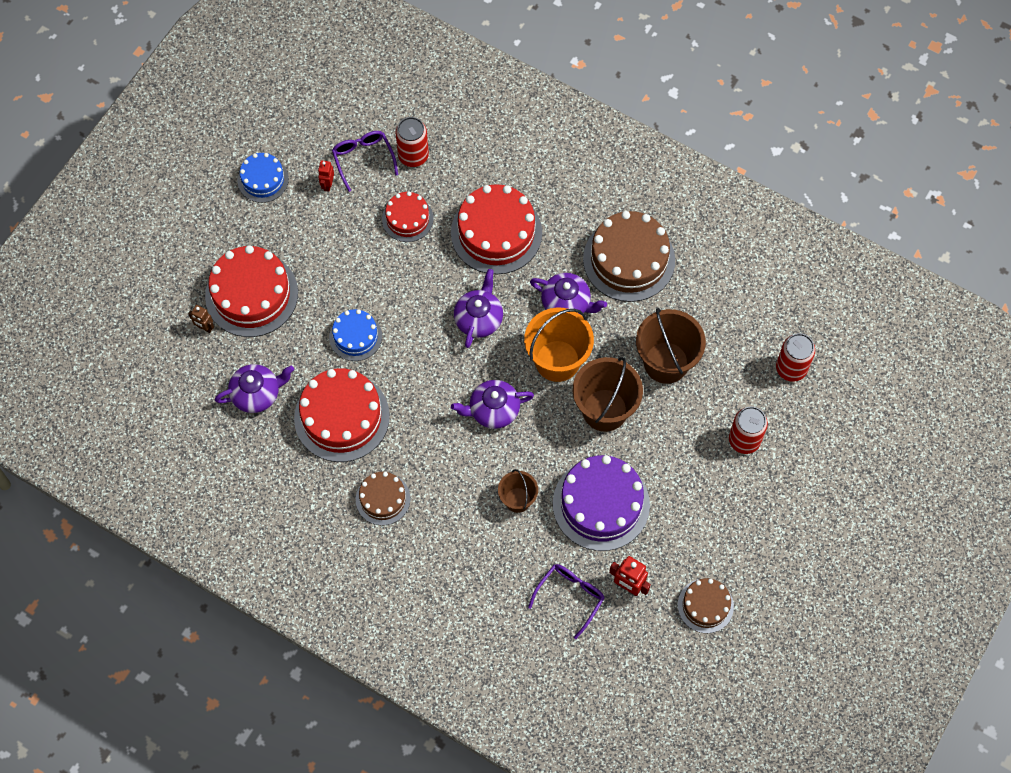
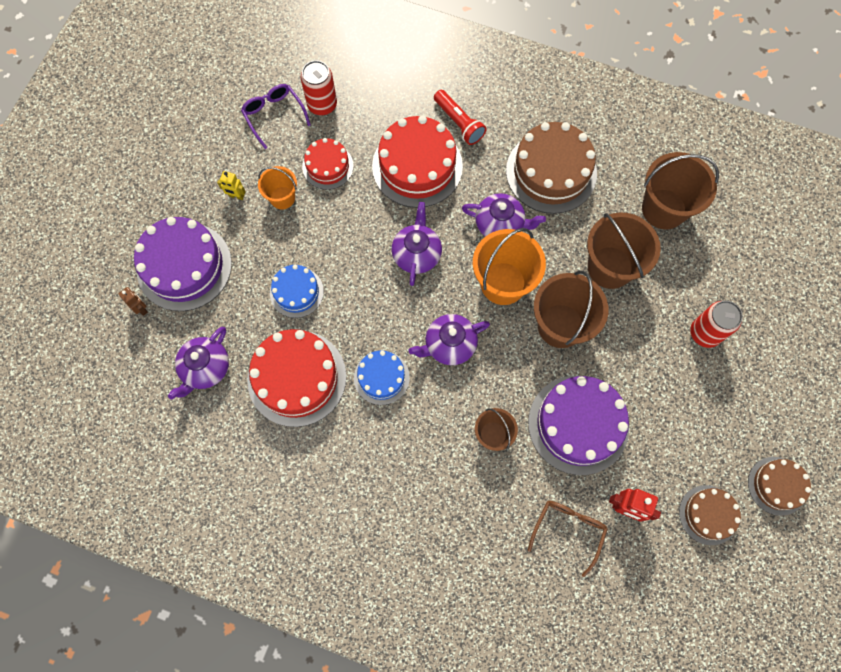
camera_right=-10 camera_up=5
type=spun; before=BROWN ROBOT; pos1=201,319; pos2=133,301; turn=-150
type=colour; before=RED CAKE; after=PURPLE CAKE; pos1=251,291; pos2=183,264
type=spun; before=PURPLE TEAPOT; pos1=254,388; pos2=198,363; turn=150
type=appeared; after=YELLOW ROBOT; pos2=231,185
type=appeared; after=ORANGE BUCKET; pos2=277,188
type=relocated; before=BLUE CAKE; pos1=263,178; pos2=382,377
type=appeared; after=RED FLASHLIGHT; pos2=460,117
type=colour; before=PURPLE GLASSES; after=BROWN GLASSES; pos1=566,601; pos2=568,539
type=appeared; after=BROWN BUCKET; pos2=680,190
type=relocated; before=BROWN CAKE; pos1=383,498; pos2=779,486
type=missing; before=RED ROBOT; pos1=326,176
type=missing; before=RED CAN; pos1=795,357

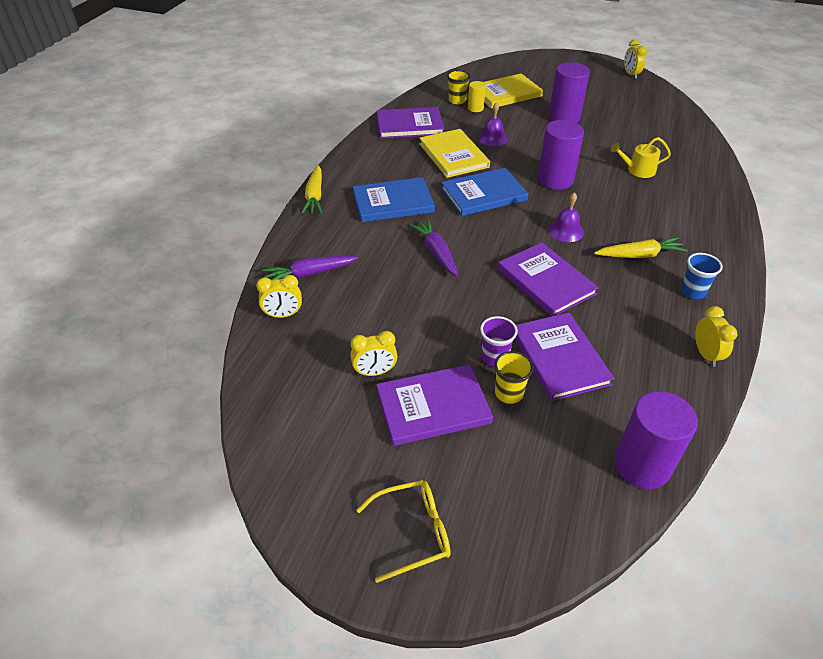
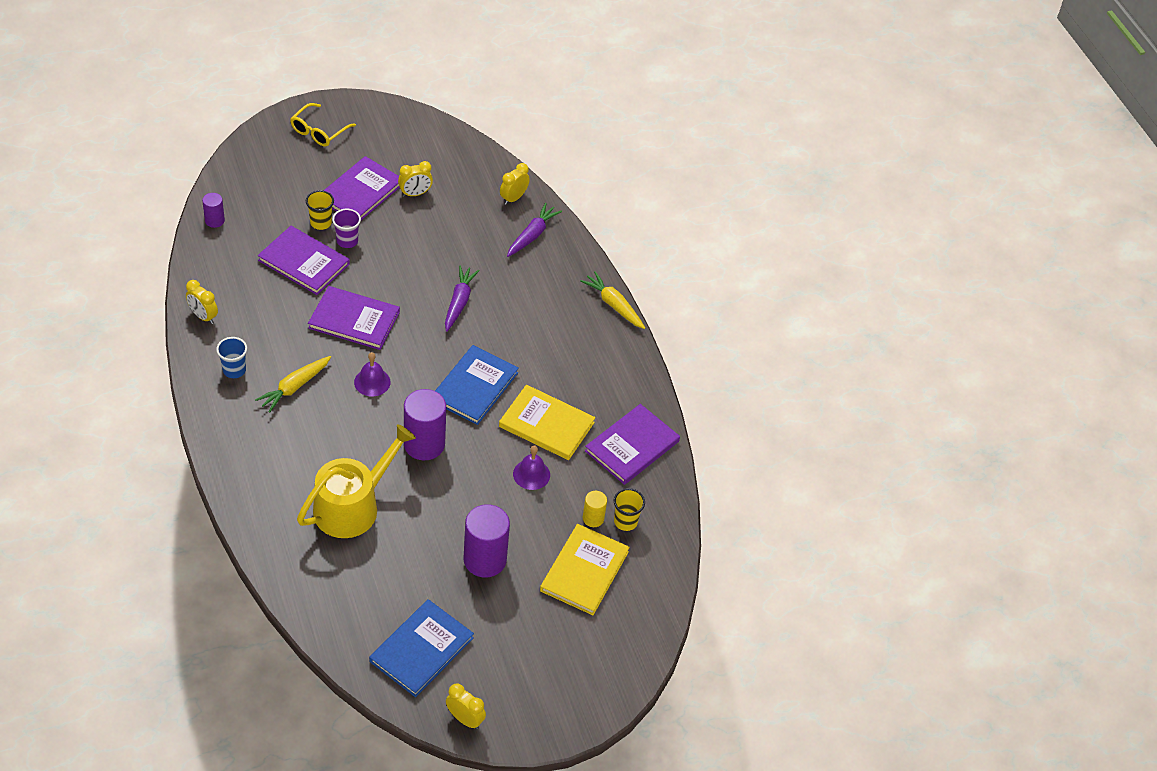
camera_right=135 camera_up=5
type=size; before=PURPLE CYLINDER; pos1=656,440; pos2=213,210; scale=0.52
type=size; before=YELLOW WATERING CAN; pos1=641,157; pos2=356,481; scale=1.93
type=relocated; before=BLUE BOOK; pos1=394,199; pos2=421,648
type=spun; before=YELLOW CLOCK; pos1=374,353; pos2=415,179; turn=-150
type=spun; before=PURPLE CARROT; pos1=433,248; pos2=462,299; turn=-105

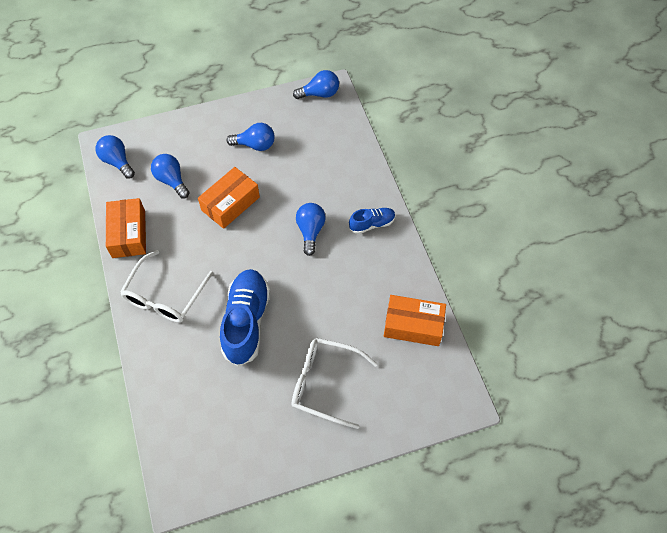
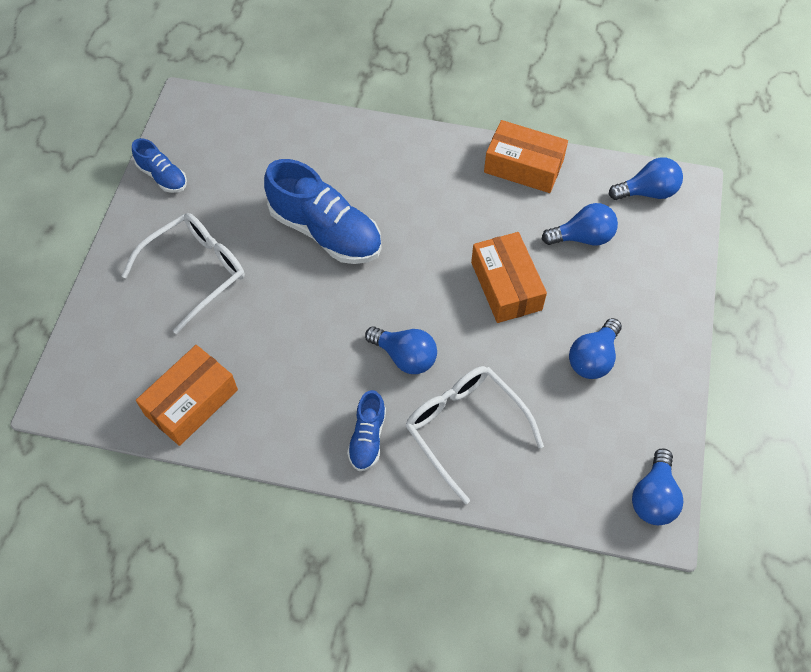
camera_right=120 camera_up=0
type=appeared; after=BLUE SHOE; pos2=159,165
type=relocated; before=WHITE GLASSES; pos1=166,286; pos2=474,435

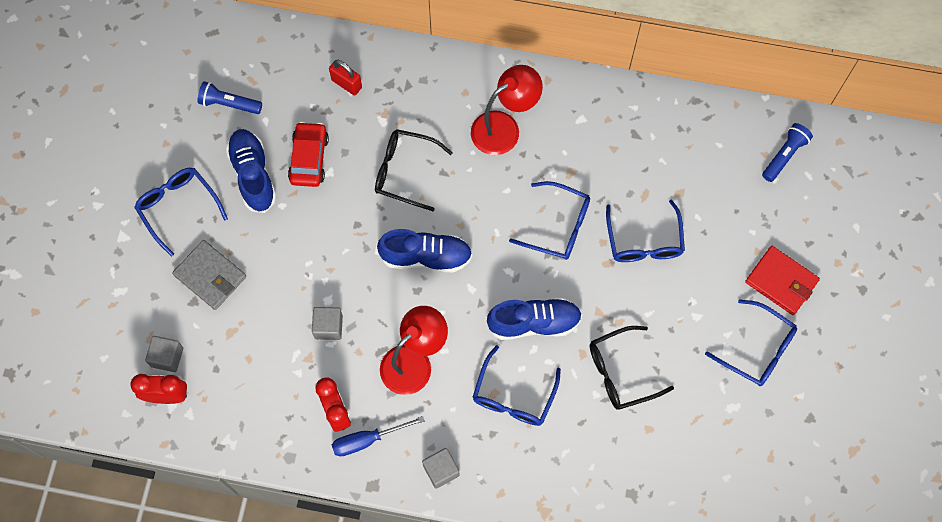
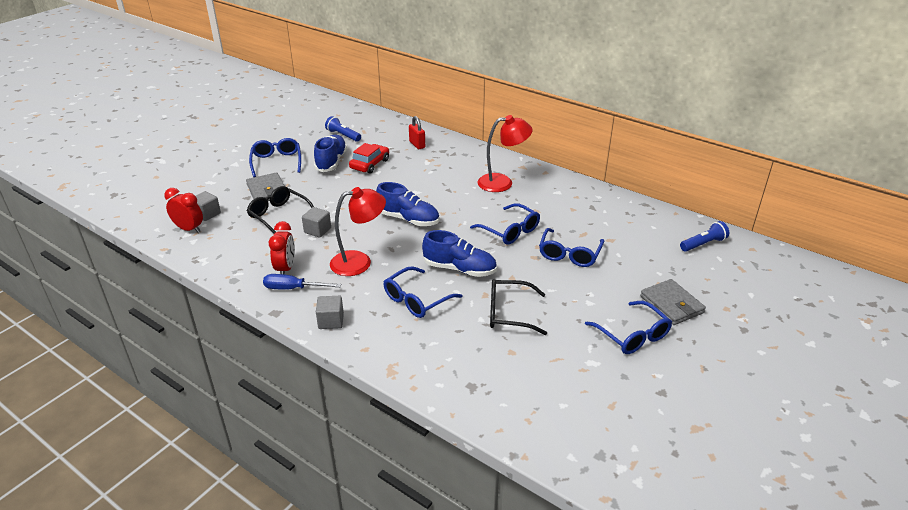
camera_right=25 camera_up=-35
type=relocated; before=BLACK GLASSES; pos1=414,170; pos2=280,209
type=colour; before=RED WALLET; after=GREY WALLET; pos1=782,280; pos2=673,302

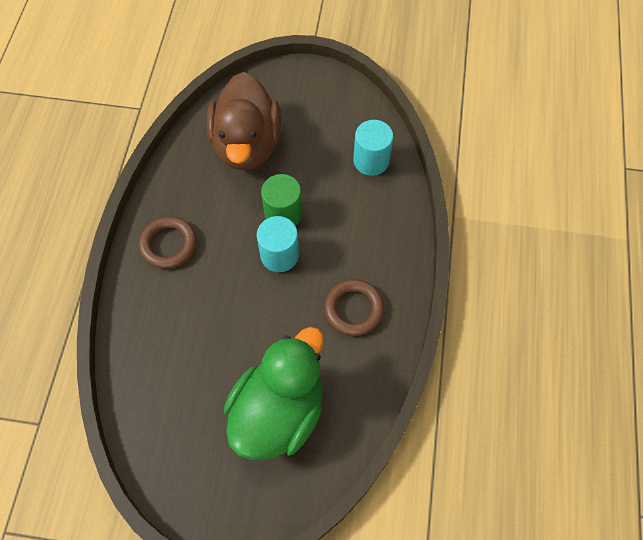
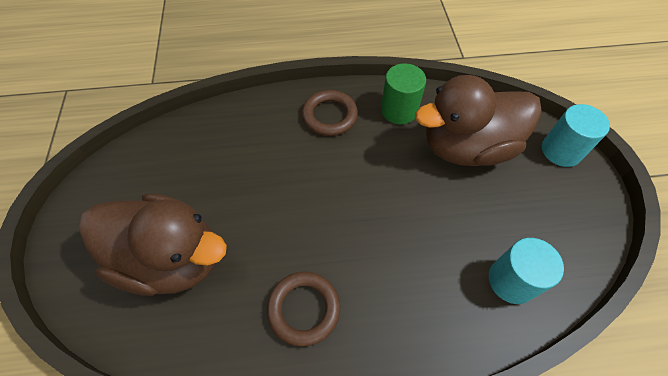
camera_right=75 camera_up=-5
type=colour; before=GREEN DUCK; after=BROWN DUCK; pos1=274,393; pos2=153,244
type=relocated; before=GREEN CYLINDER; pos1=281,200; pos2=403,93
type=relocated; before=TURQUOISE CYLINDER; pos1=278,244; pos2=576,135

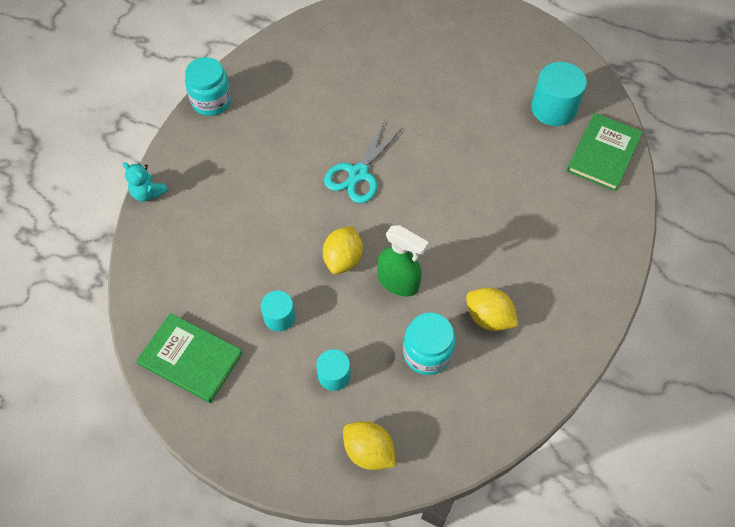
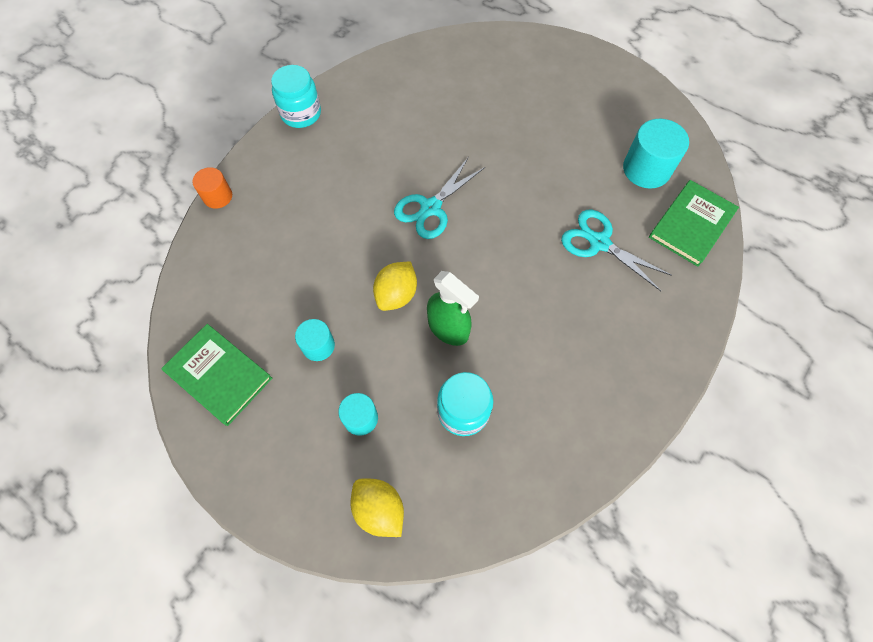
camera_right=10 camera_up=5
type=exchanged; before=TURQUOISE TEDDY BEAR; after=ORANGE CYLINDER; pos1=145,182; pos2=212,188
type=appeared; after=TURQUOISE SCISSORS; pos2=616,250
type=missing; before=YELLOW LEMON; pos1=492,309

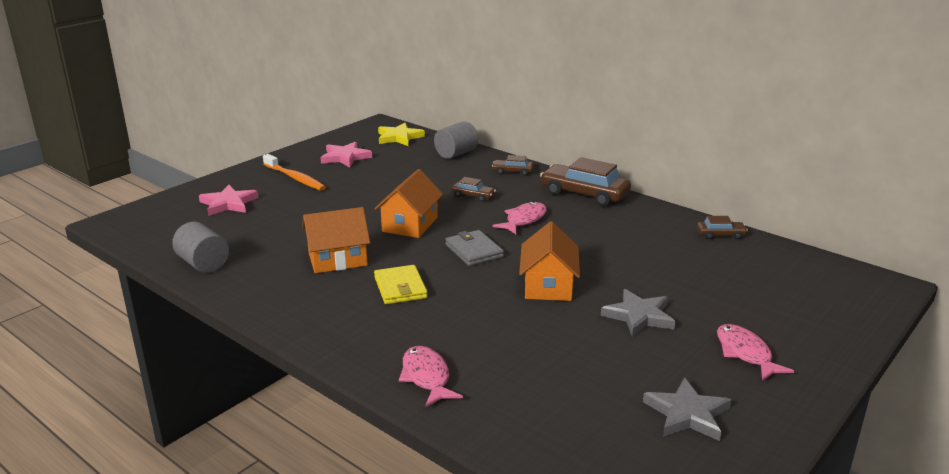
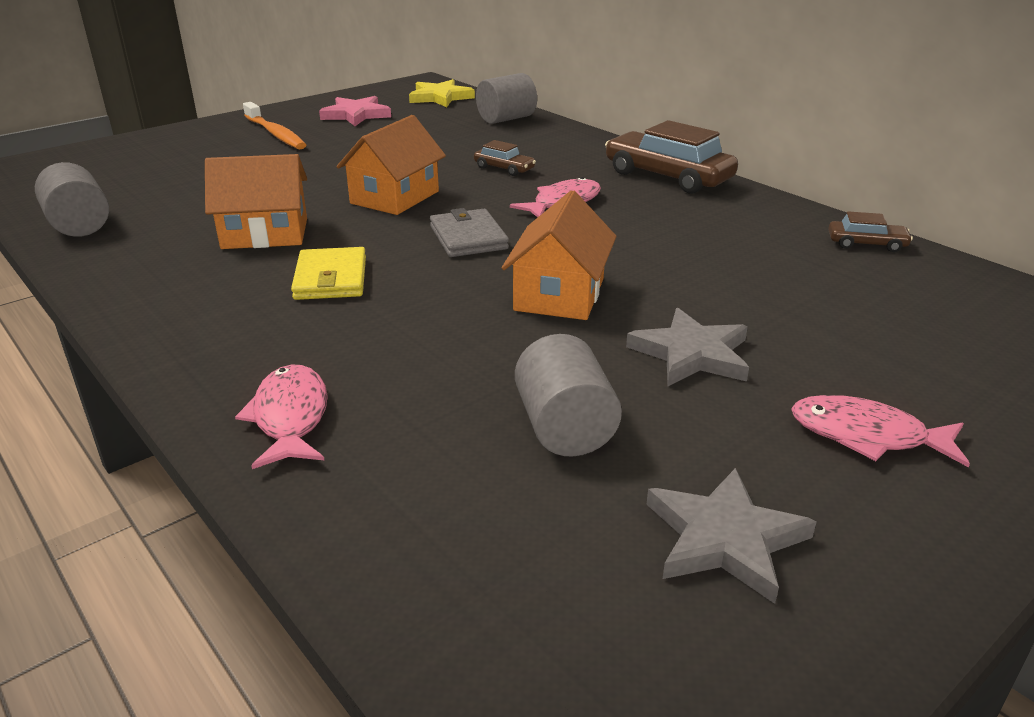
camera_right=10 camera_up=5
type=appeared; after=GREY CYLINDER; pos2=568,395
type=spun; before=PINK FISH; pos1=755,352; pos2=880,431; turn=-60
type=missing; before=PINK STAR; pos1=228,200
type=missing; before=BROWN CAR; pos1=513,165

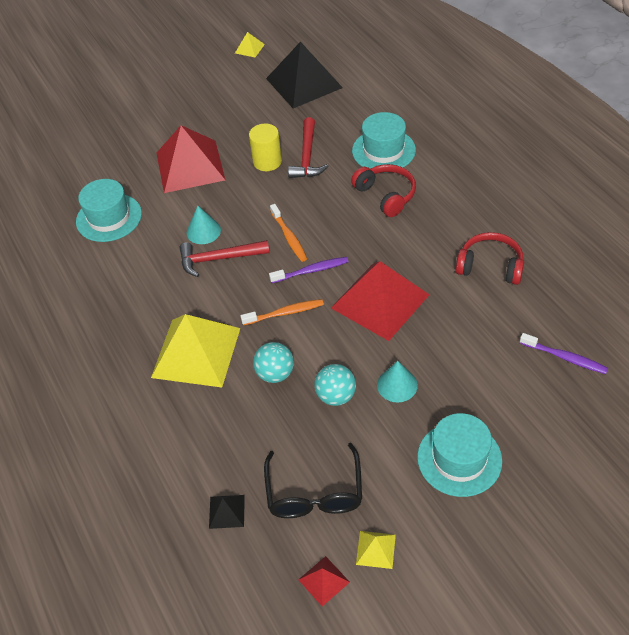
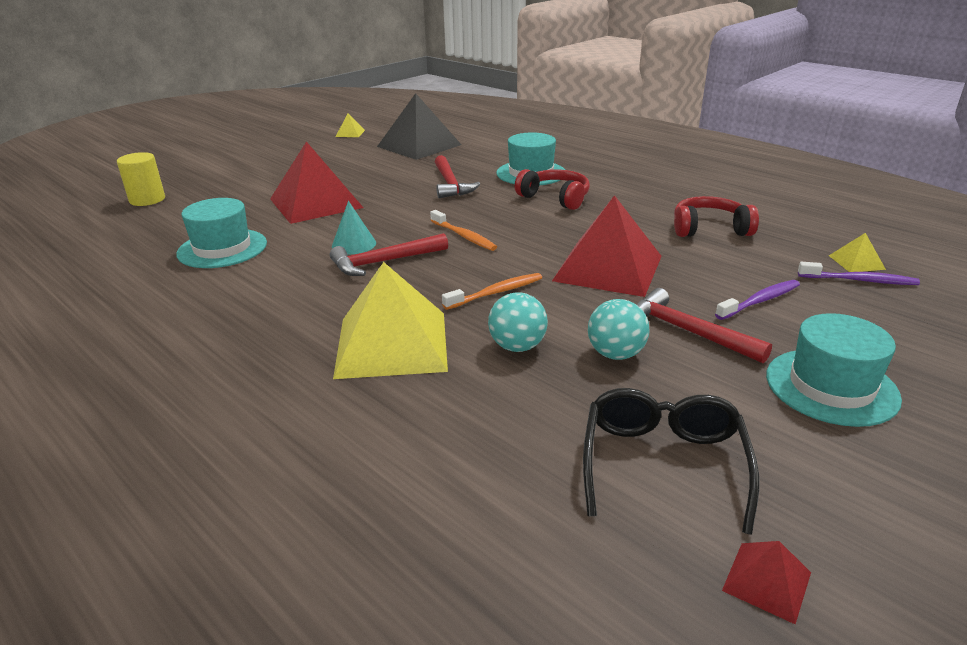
camera_right=-20 camera_up=-20
type=relocated; before=YELLOW CYLINDER; pos1=265,147; pos2=141,179
type=spun; before=BLACK GLASSES; pos1=313,480; pos2=671,461; turn=-150
type=exchanged; before=TURQUOISE CONE; after=RED HAMMER; pos1=397,381; pos2=704,326
type=relocated; before=PURPLE TOOTHBRUSH; pos1=308,270; pos2=757,300
type=relocated; before=YELLOW PYRAMID; pos1=376,550; pos2=857,252
type=missing; before=BLACK PYRAMID; pos1=227,512

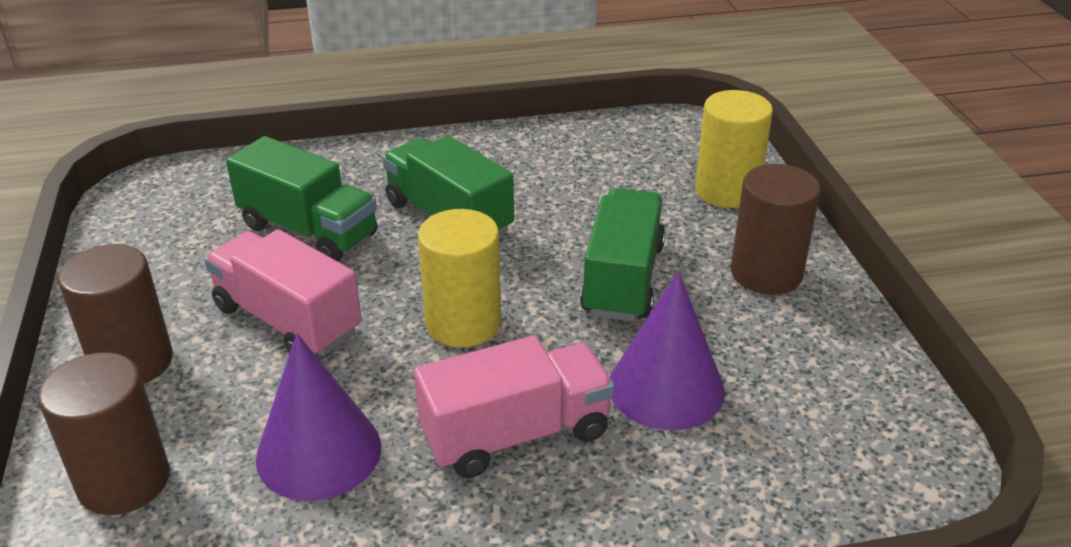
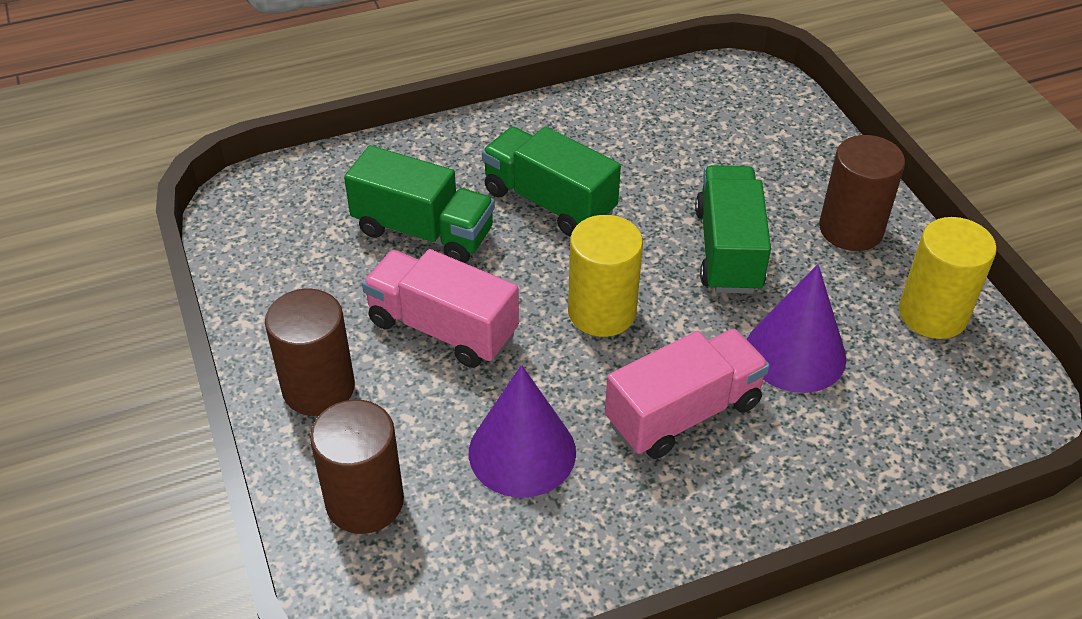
camera_right=-10 camera_up=10
type=relocated; before=YELLOW CYLINDER; pos1=734,149; pos2=948,278

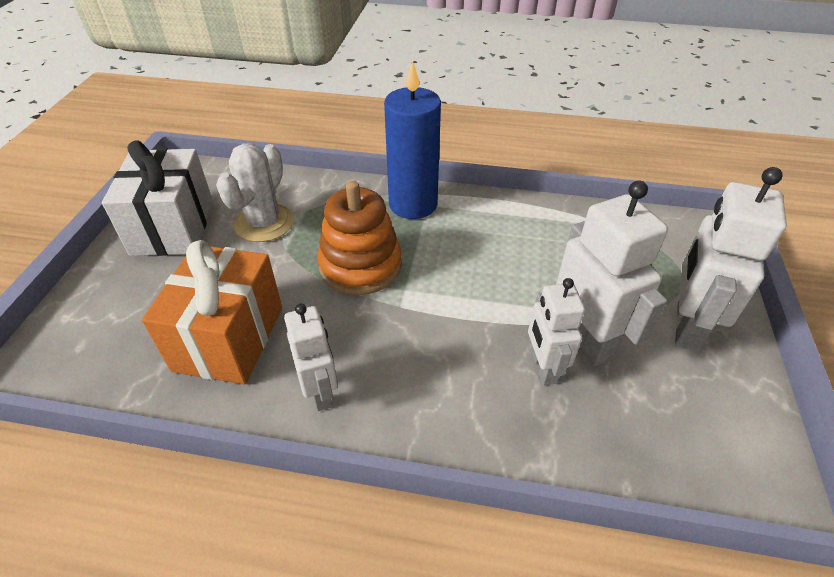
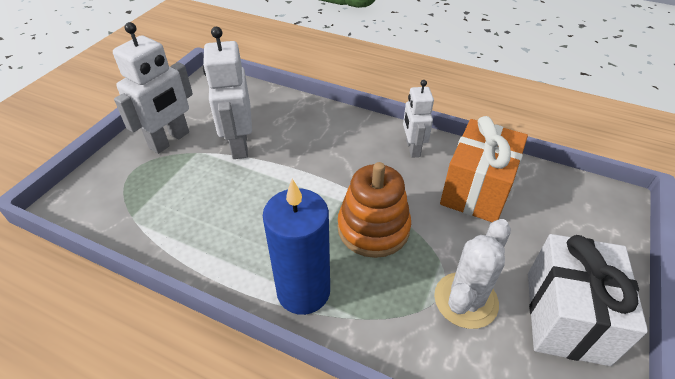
camera_right=-165 camera_up=0
type=missing; before=WHITE ROBOT; pos1=556,331

